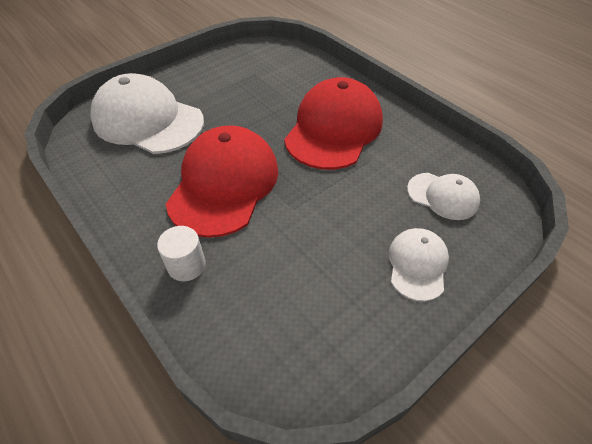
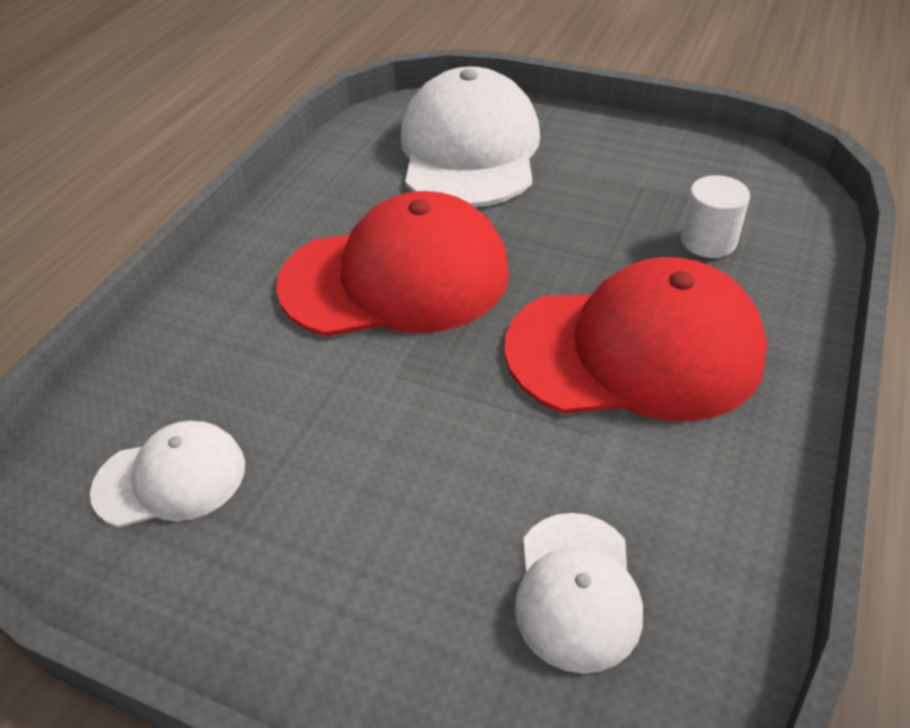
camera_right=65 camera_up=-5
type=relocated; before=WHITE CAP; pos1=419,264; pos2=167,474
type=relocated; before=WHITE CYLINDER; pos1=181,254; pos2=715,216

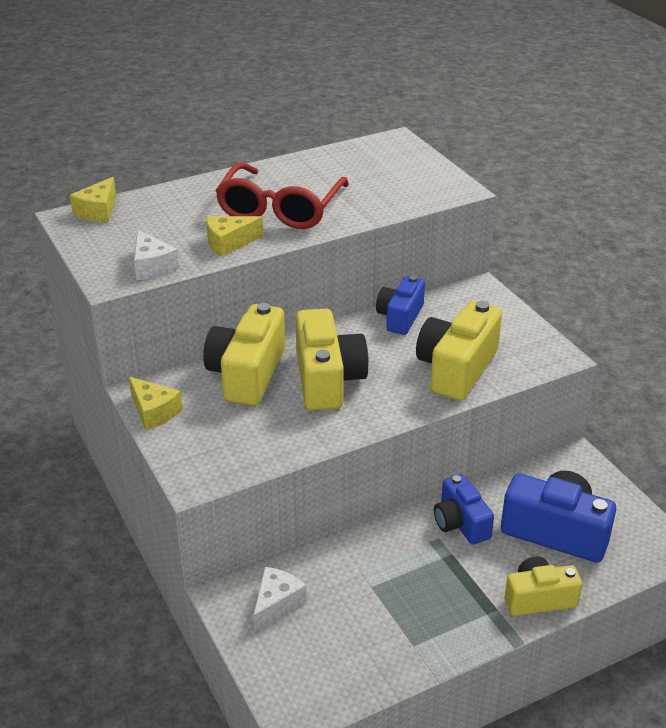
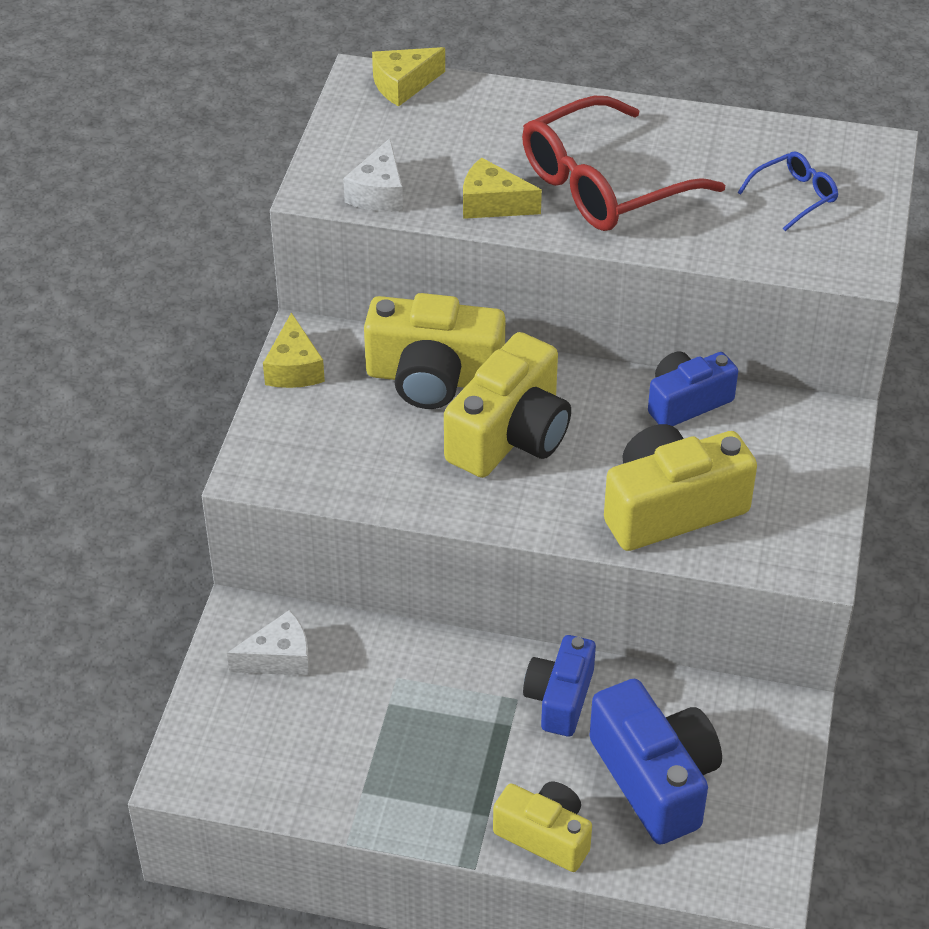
camera_right=40 camera_up=10
type=spun; before=YELLOW CAMERA; pos1=244,354; pos2=435,351; turn=-135
type=appeared; after=BLUE GLASSES; pos2=788,191

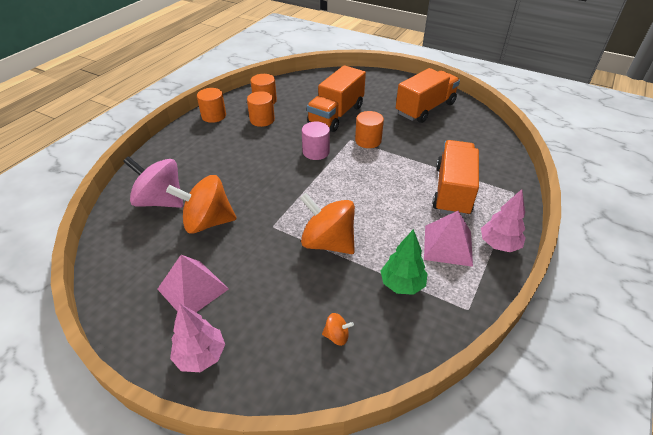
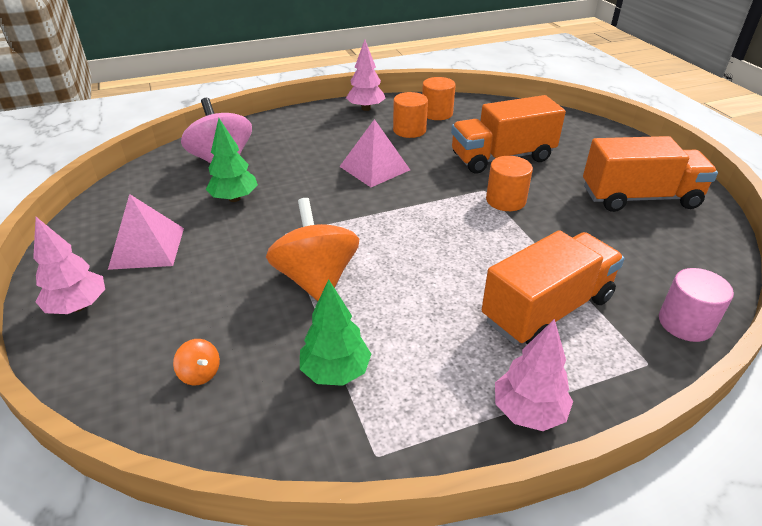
camera_right=40 camera_up=-5
type=exchanged; before=ORANGE SPINNING TOP; after=GREEN TREE; pos1=201,204; pos2=232,160
type=relocated; before=PINK PYRAMID; pos1=448,239; pos2=374,153
type=exchanged; before=ORANGE CYLINDER; after=PINK TREE; pos1=211,105; pos2=366,75
type=relocated; before=PINK CYLINDER; pos1=316,141; pos2=696,305

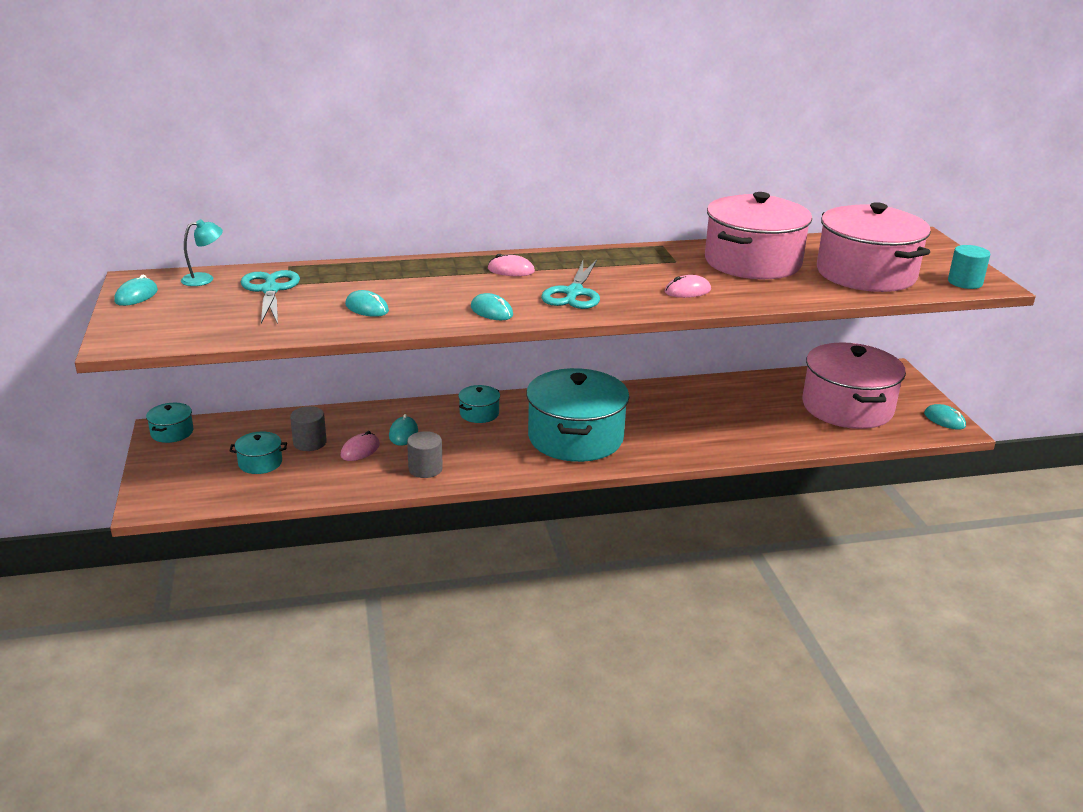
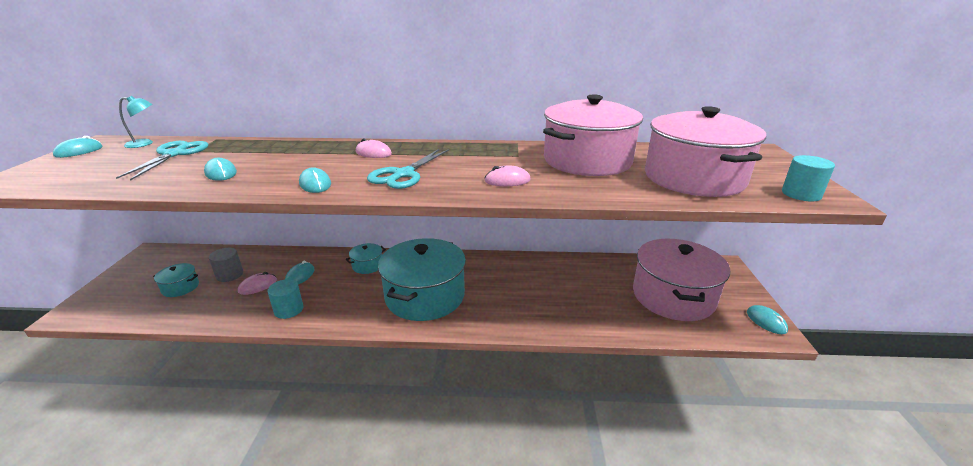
camera_right=15 camera_up=0
type=colour; before=GREY CYLINDER; after=TURQUOISE CYLINDER; pos1=425,454; pos2=285,299
type=missing; before=TURQUOISE POT; pos1=169,423

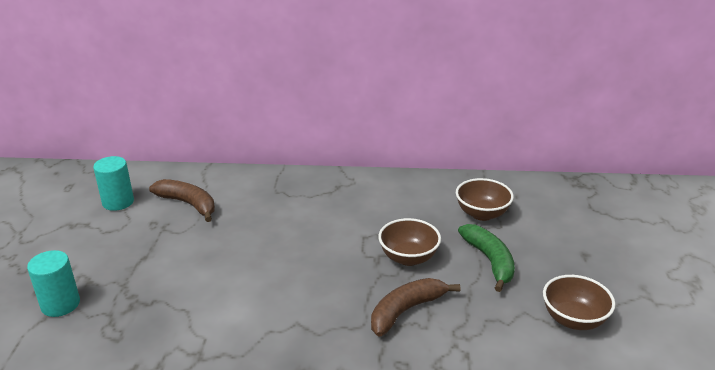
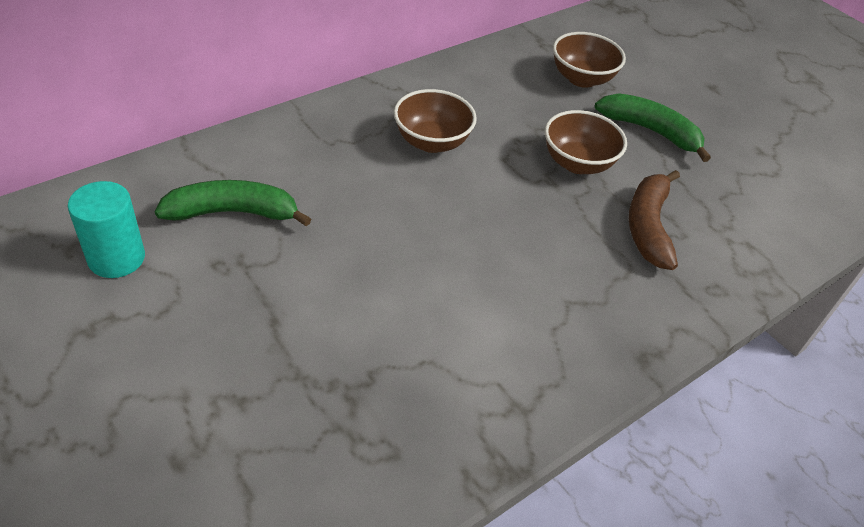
camera_right=-45 camera_up=15
type=colour; before=BROWN BANANA; after=GREEN BANANA; pos1=182,200; pos2=233,203
type=relocated; before=BROWN BOWL; pos1=579,302; pos2=435,121
type=missing; before=TURQUOISE CYLINDER; pos1=53,283

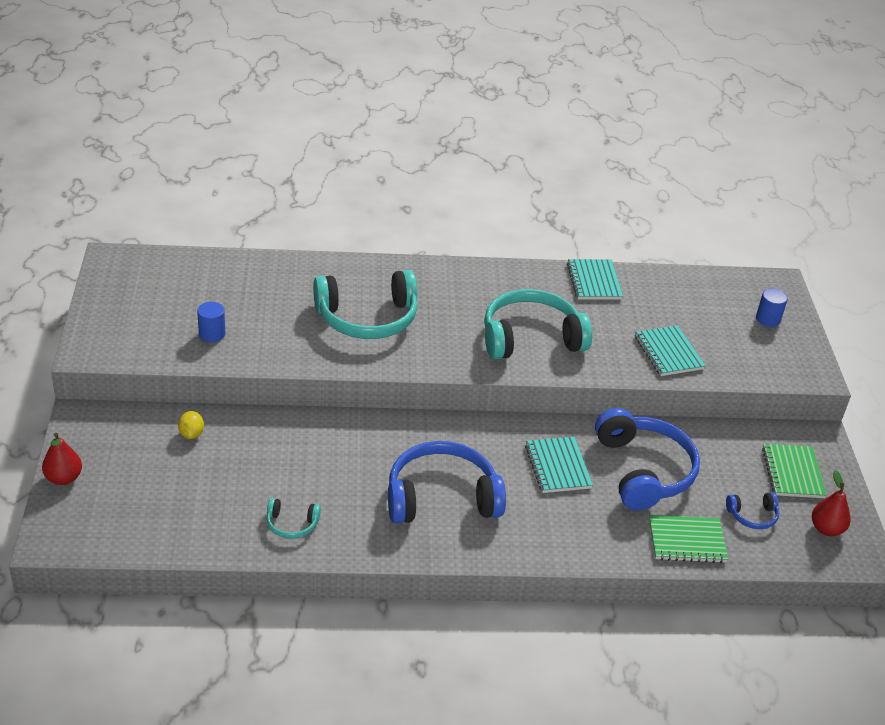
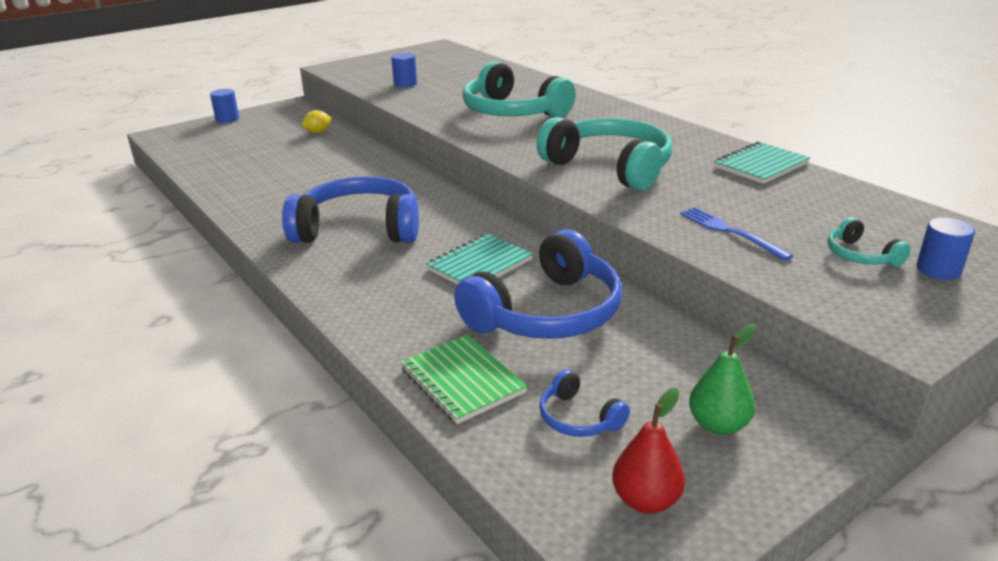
camera_right=60 camera_up=-10
type=exchanged; before=RED PEAR; after=BLUE CYLINDER; pos1=62,459; pos2=224,106
type=spun; before=BLUE HEADPHONES; pos1=447,482; pos2=350,209; turn=-45
type=exchanged; before=TURQUOISE NOTEBOOK; after=BLUE FORK; pos1=670,350; pos2=736,234
type=exchanged; before=GREEN NOTEBOOK; after=GREEN PEAR; pos1=794,471; pos2=722,379
type=relocated; before=TURQUOISE HEADPHONES; pos1=294,518; pos2=869,242

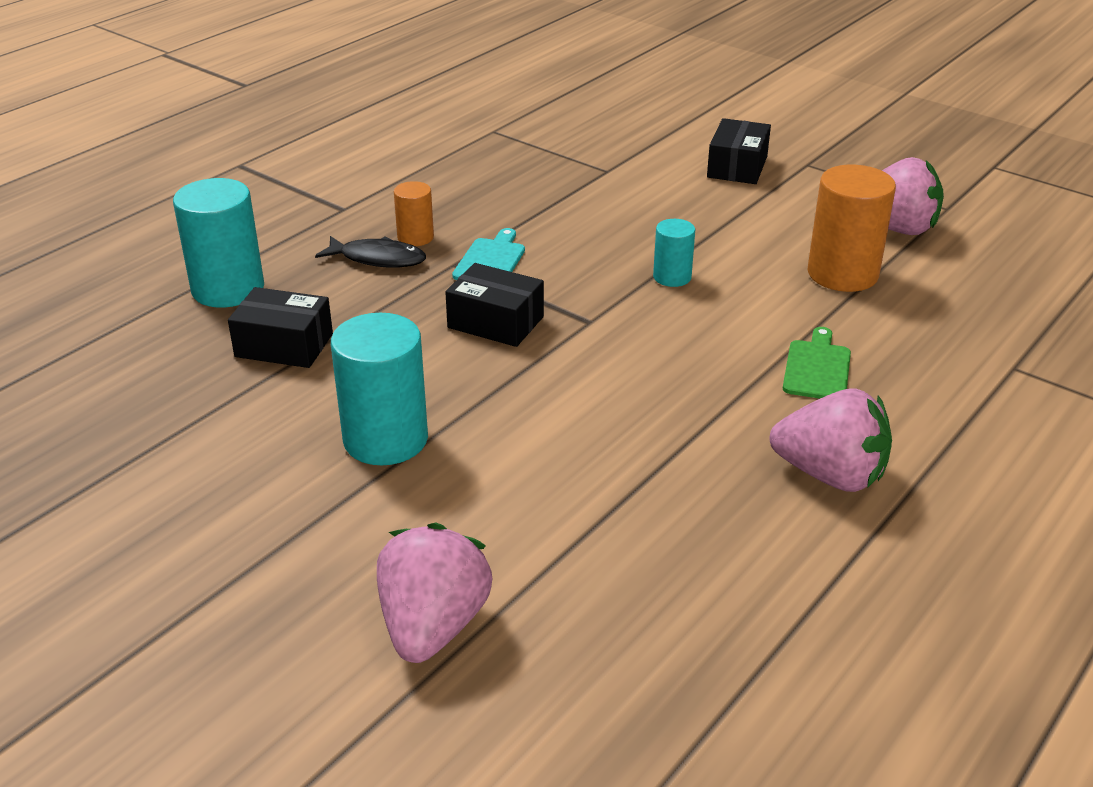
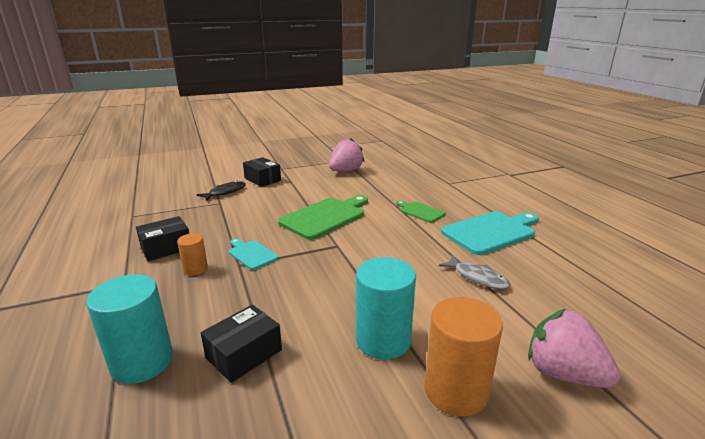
camera_right=-60 camera_up=-10
type=relocated; before=BLACK BOX; pos1=494,305; pos2=162,238
type=relocated; before=BLACK FISH; pos1=370,252; pos2=221,191
type=exchanged; before=TURQUOISE CYLINDER; after=GREEN CUTTING BOARD; pos1=674,253; pos2=323,217
type=relocated; before=ORANGE CYLINDER; pos1=852,228; pos2=463,357
type=appeared; after=GREY FISH; pos2=475,272
type=exchanged; before=PINK STRAWBERRY; after=TURQUOISE CUTTING BOARD; pos1=831,440; pos2=490,233

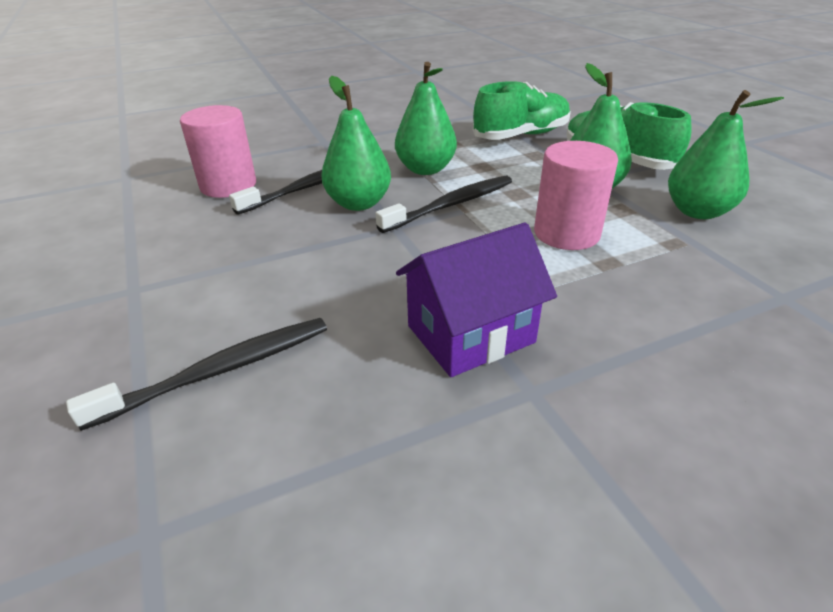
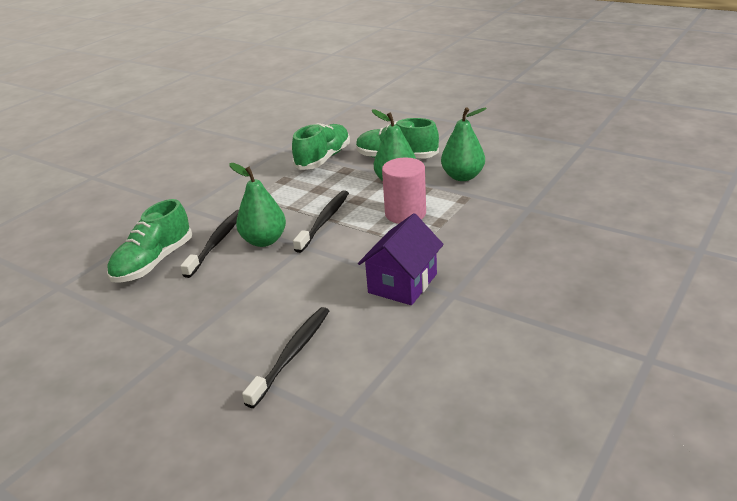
camera_right=-30 camera_up=-5
type=exchanged; before=PINK CYLINDER; after=GREEN SHOE; pos1=218,151; pos2=149,241
type=missing; before=GREEN PEAR; pos1=426,118

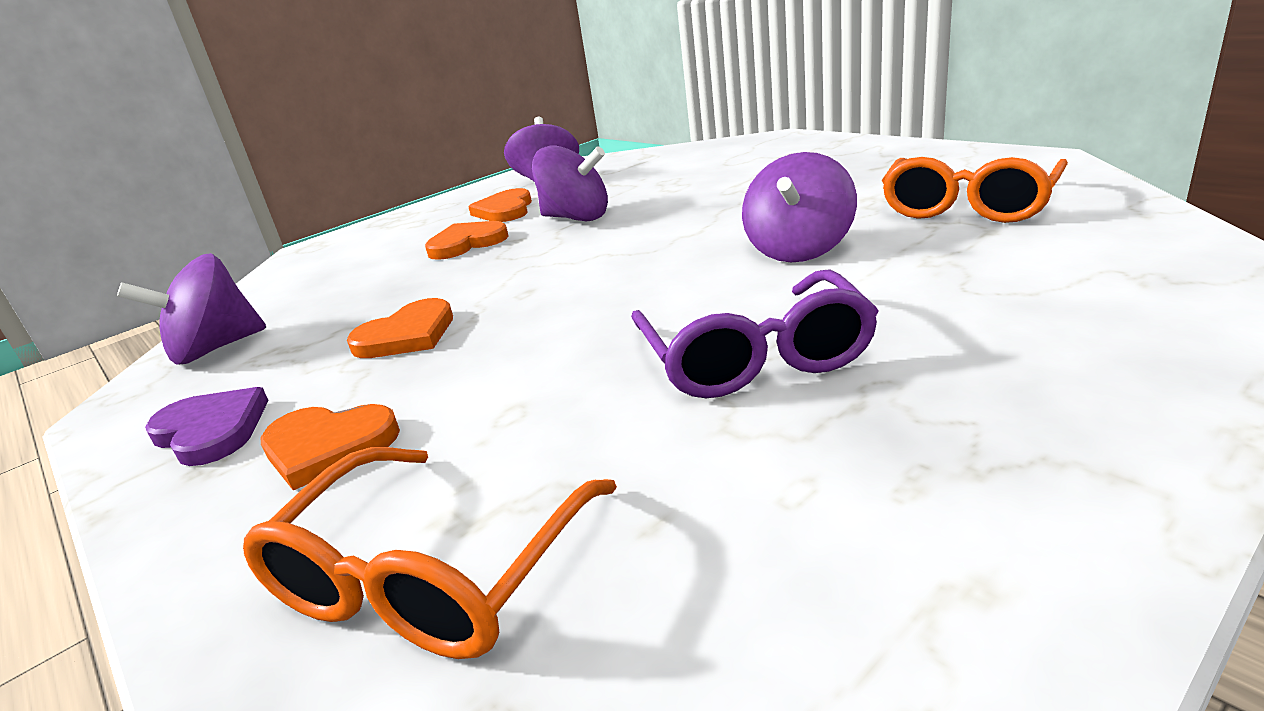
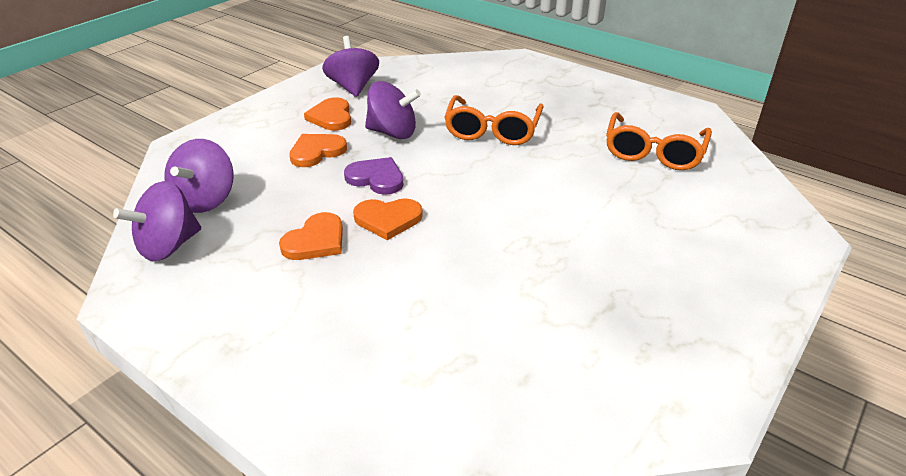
camera_right=-15 camera_up=10
type=relocated; before=PURPLE SPINNING TOP; pos1=799,207; pos2=199,176
type=relocated; before=PURPLE HEART; pos1=207,426; pos2=374,176
type=relocated; before=ORANGE HEART; pos1=330,447; pos2=388,219
type=relocated; before=ORANGE GLASSES; pos1=430,553; pos2=494,120
type=missing; before=PURPLE GLASSES; pos1=755,333

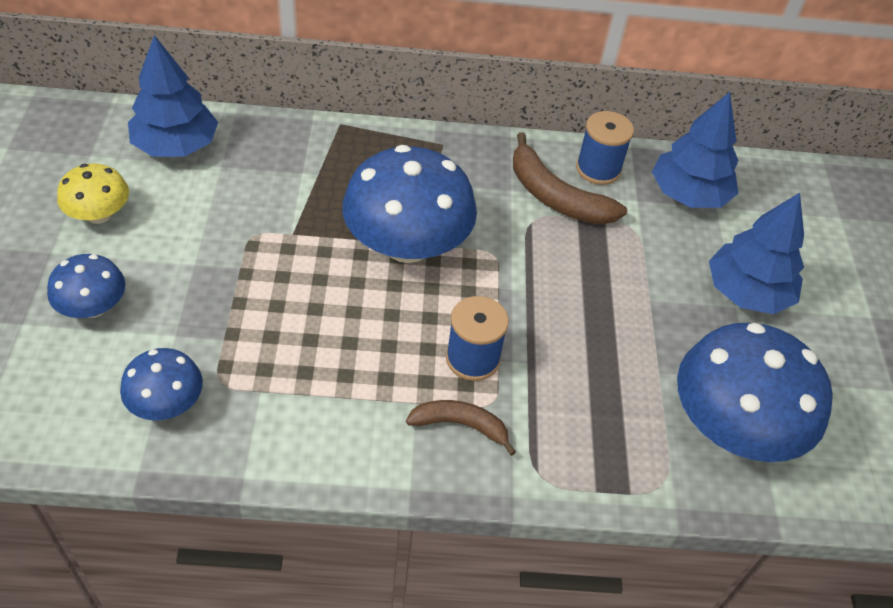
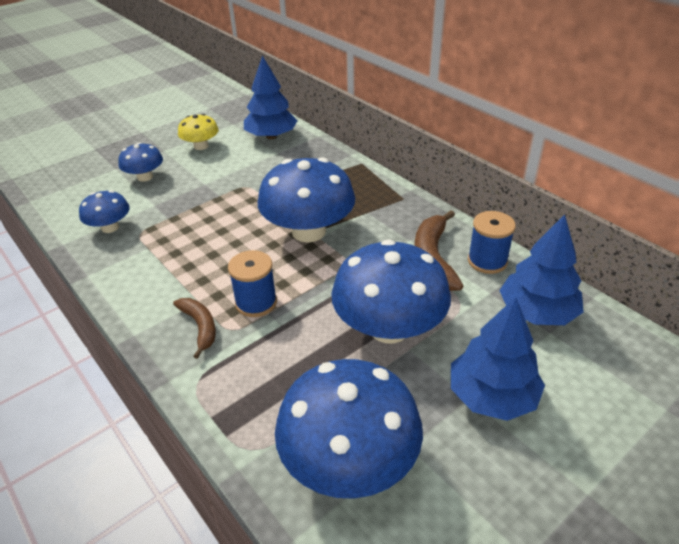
camera_right=55 camera_up=-10
type=appeared; after=BLUE MUSHROOM; pos2=391,291

